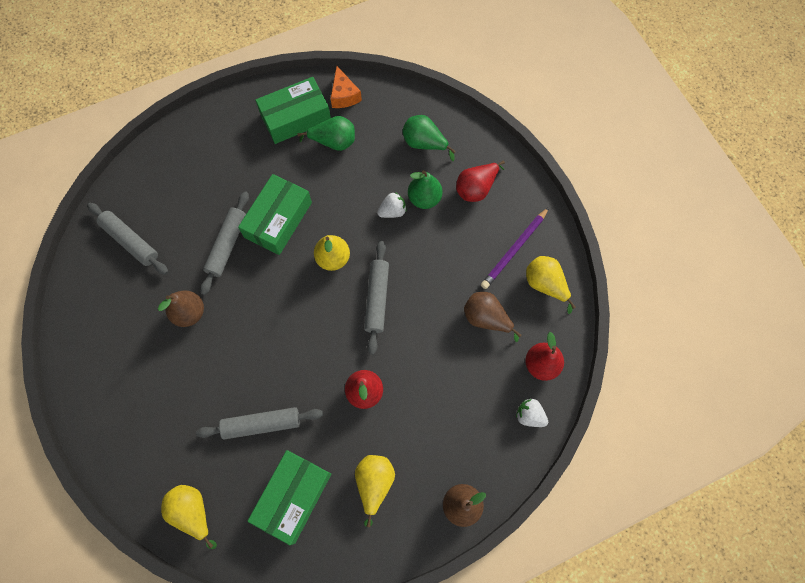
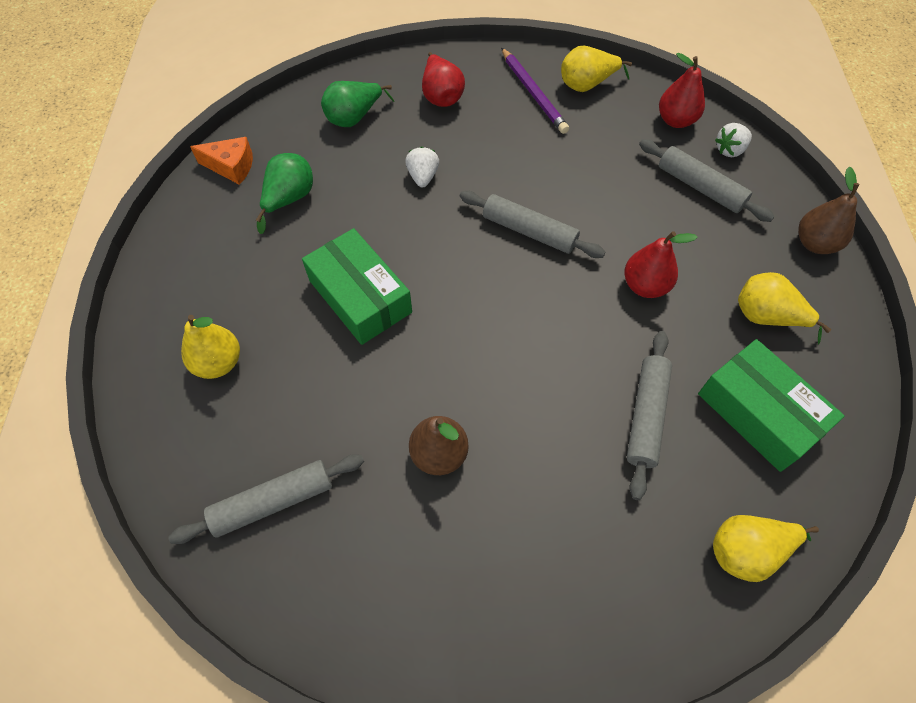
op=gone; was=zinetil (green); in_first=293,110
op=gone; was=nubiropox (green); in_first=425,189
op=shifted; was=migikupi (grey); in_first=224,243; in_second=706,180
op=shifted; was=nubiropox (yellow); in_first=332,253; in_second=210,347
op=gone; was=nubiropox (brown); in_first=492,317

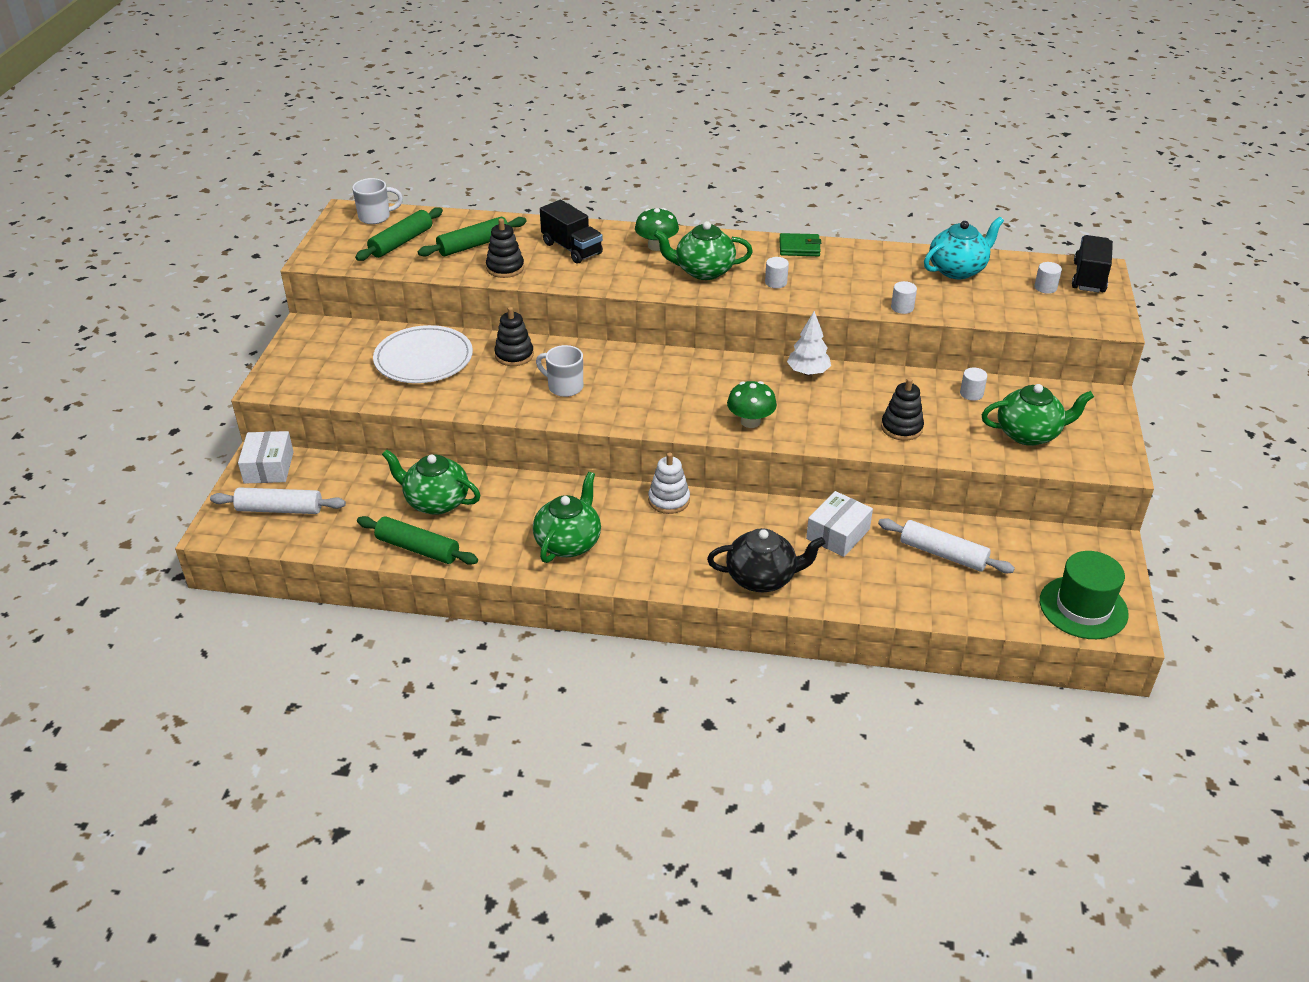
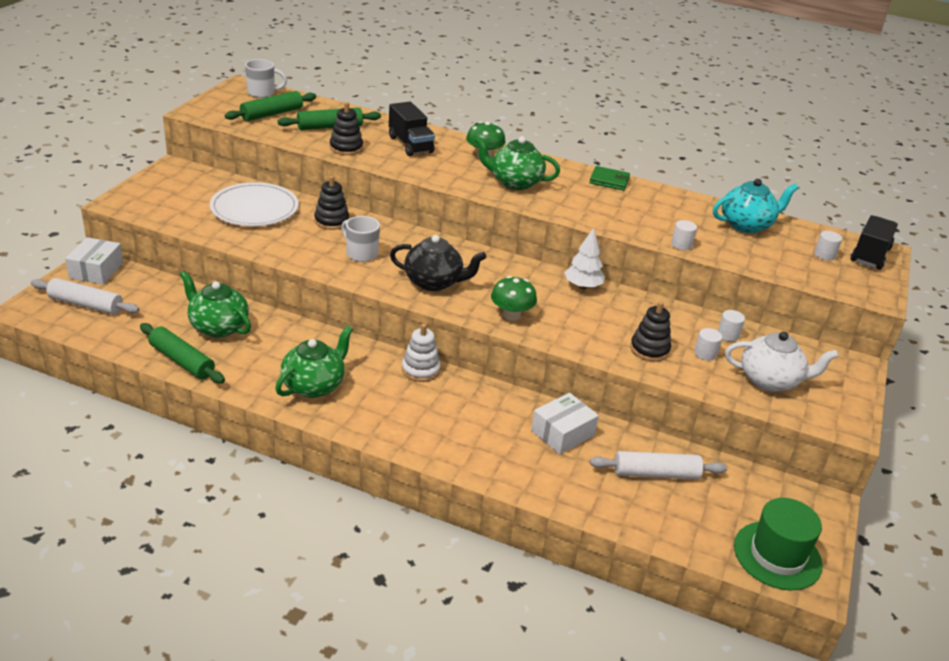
op=shifted; was=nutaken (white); in_first=777,272; in_second=708,344
op=repainted; was=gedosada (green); now=gedosada (white); in_first=1038,415; in_second=782,362
op=rotated; was=migikupi (white); in_first=946,545; in_second=658,465; clockwise=-45
op=shifted; was=gedosada (black); in_first=766,560; in_second=438,263

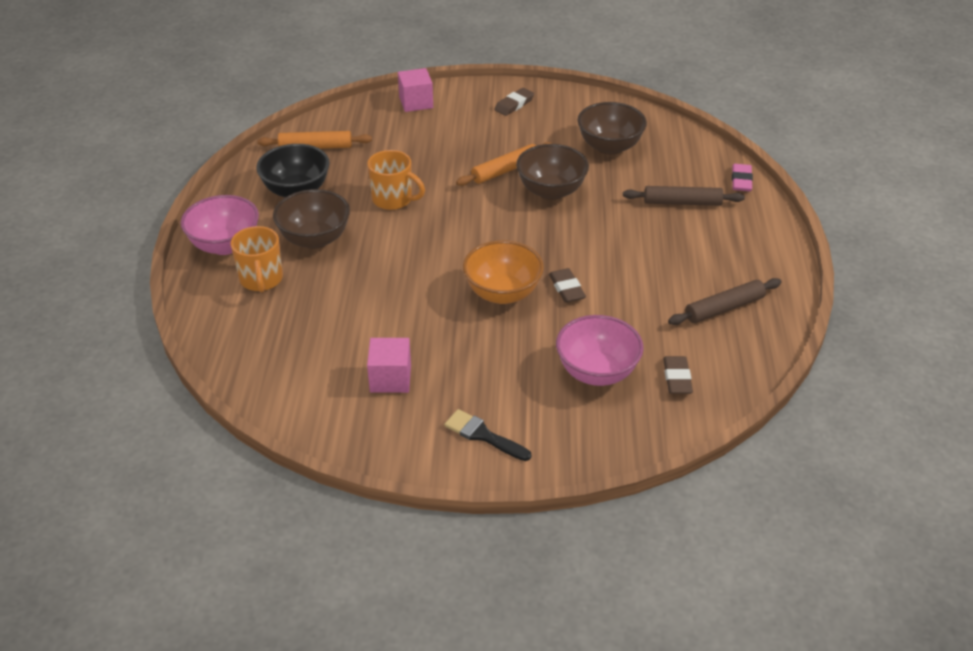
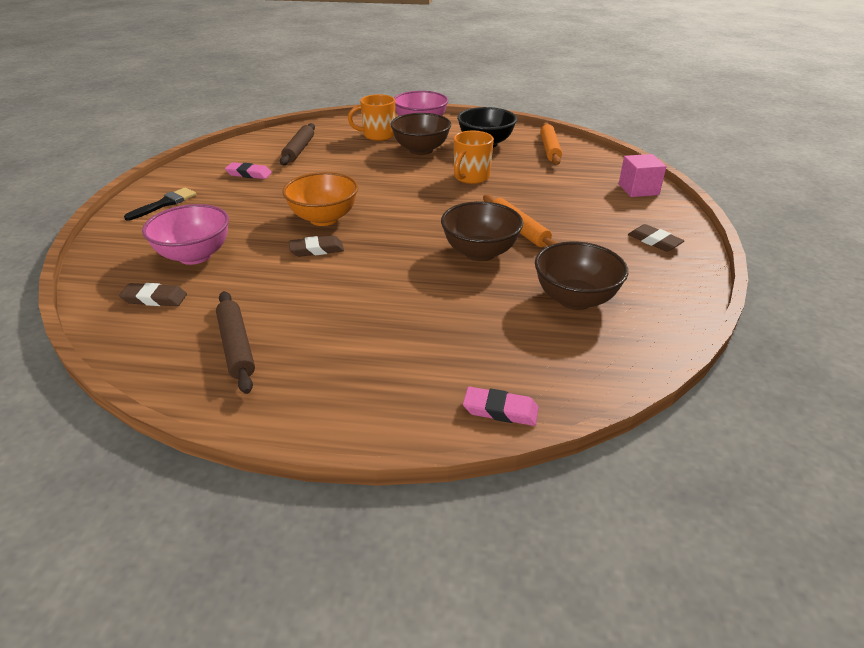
op=shifted; was=migikupi (brown); in_first=684,196; in_second=297,144
op=swapped; was=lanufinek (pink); now=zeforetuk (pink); in_first=389,365; in_second=248,170

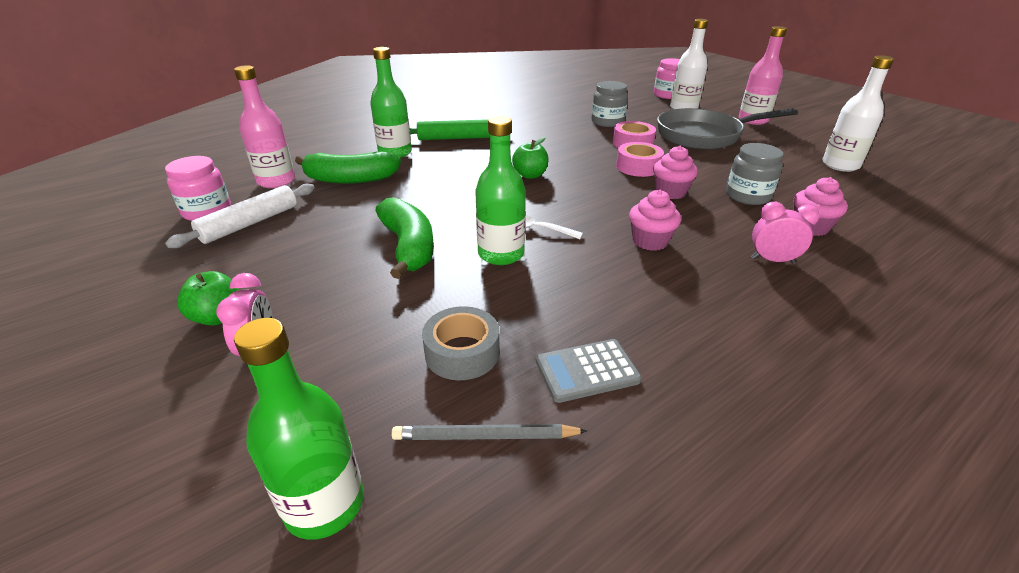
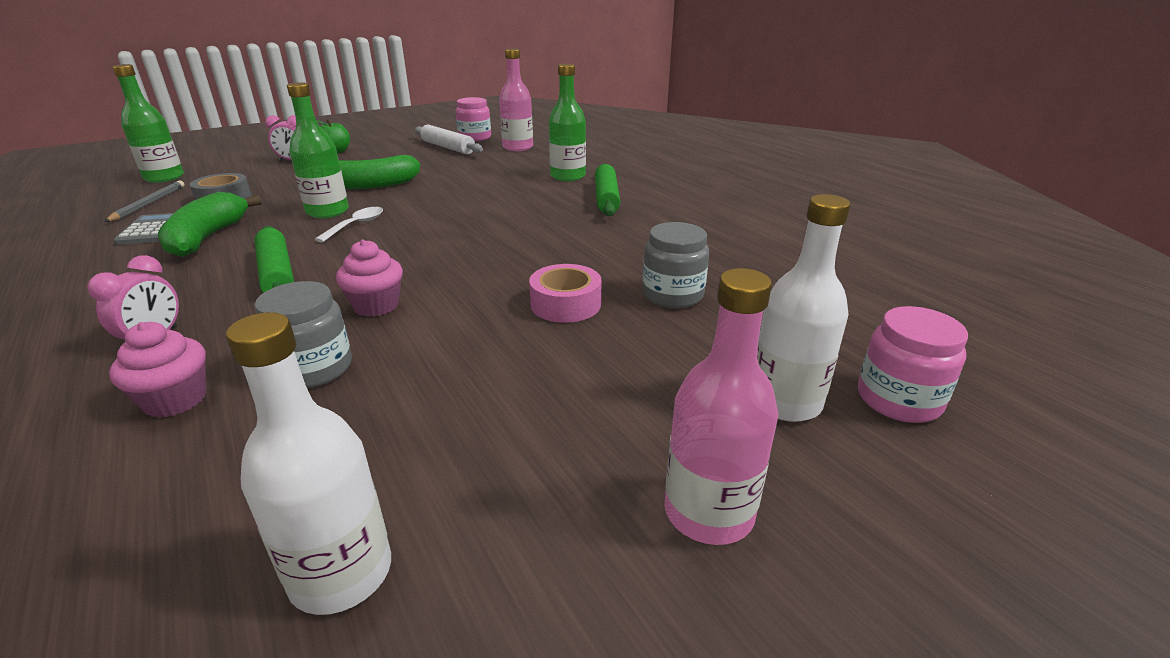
op=gone; was=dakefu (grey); in_first=727,128
op=gone; was=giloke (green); in_first=530,158
op=gone; was=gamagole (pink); in_first=640,159
op=shifted; was=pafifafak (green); in_first=348,167; in_second=210,224
op=swapped; was=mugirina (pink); now=migikupi (green); in_first=655,220; in_second=274,259

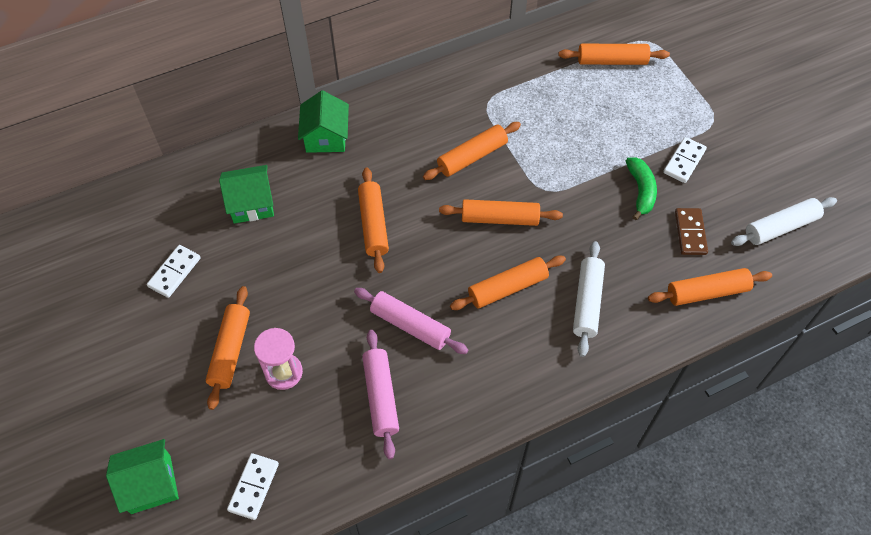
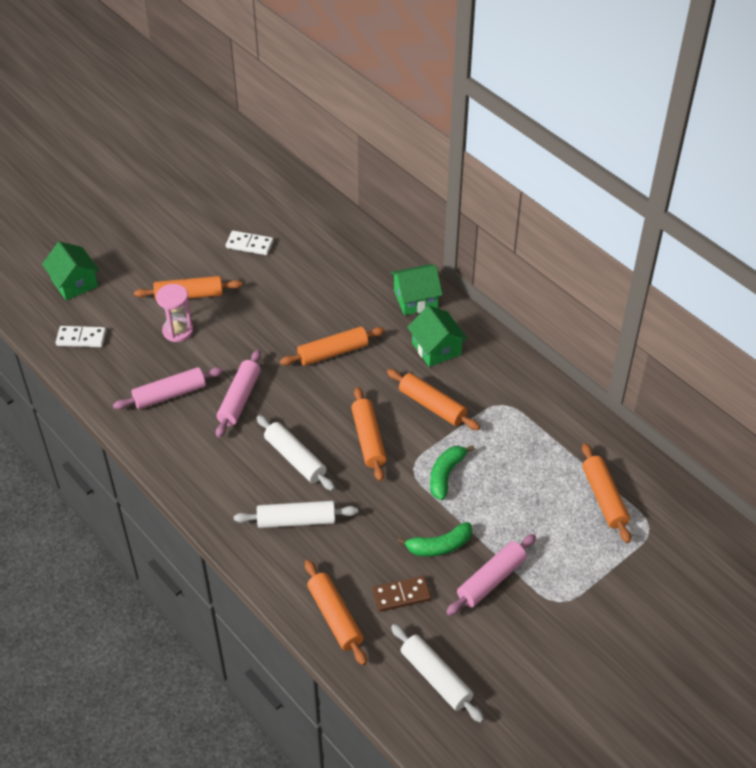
op=swapped; was=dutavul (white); now=migikupi (pink); in_first=685,160; in_second=491,575
op=shifted; was=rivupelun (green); in_first=246,194; in_second=437,336
op=repainted; was=migikupi (orange); now=migikupi (white); in_first=508,282; in_second=296,453
op=new; now=pafifafak (green); in_second=452,472

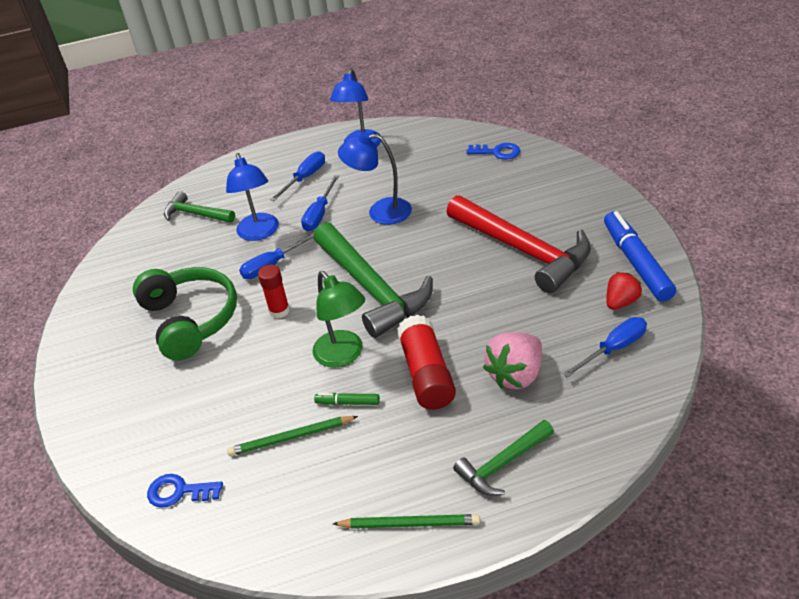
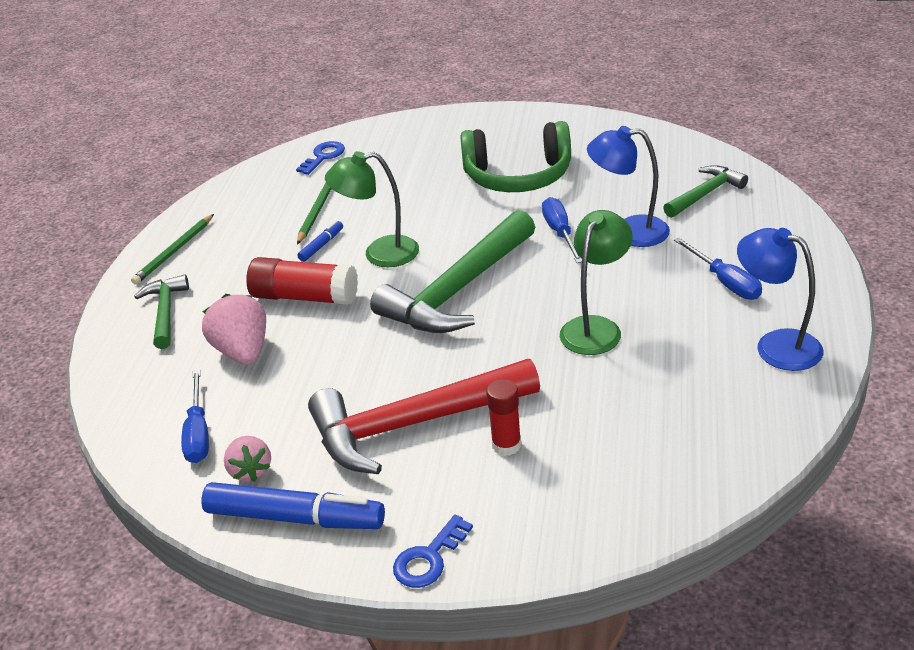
op=repainted; was=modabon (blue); now=modabon (green); in_first=375,178; in_second=596,282
op=shifted; was=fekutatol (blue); in_first=493,151; in_second=433,551
op=gone; was=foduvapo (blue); in_first=320,203
op=rotated; was=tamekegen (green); in_first=373,280; in_second=452,271; clockwise=-45
op=shifted; was=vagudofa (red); in_first=274,291; in_second=503,417
op=repainted; was=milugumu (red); now=milugumu (pink); in_first=624,291; in_second=247,459
op=repainted; was=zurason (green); now=zurason (blue); in_first=347,399; in_second=320,241

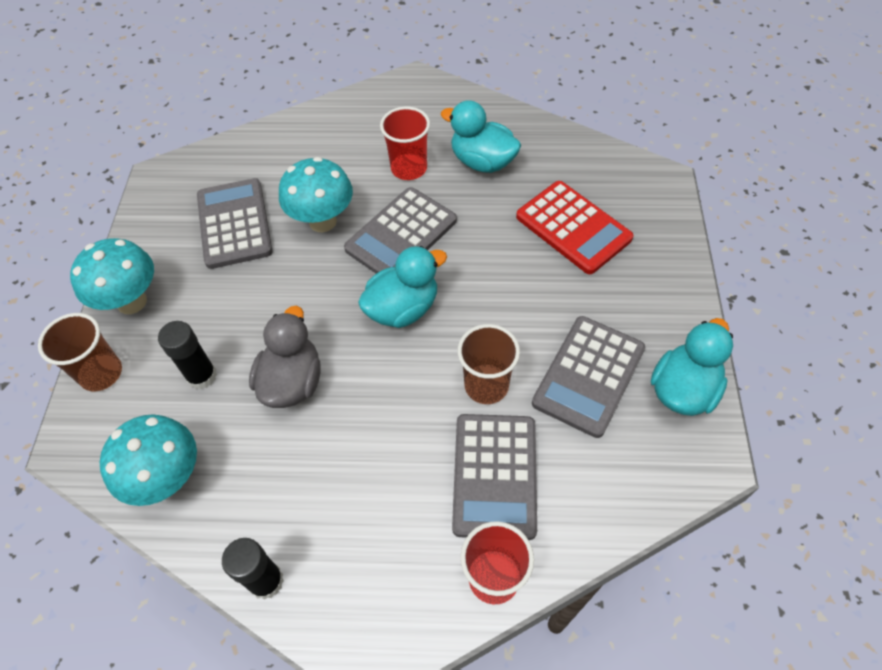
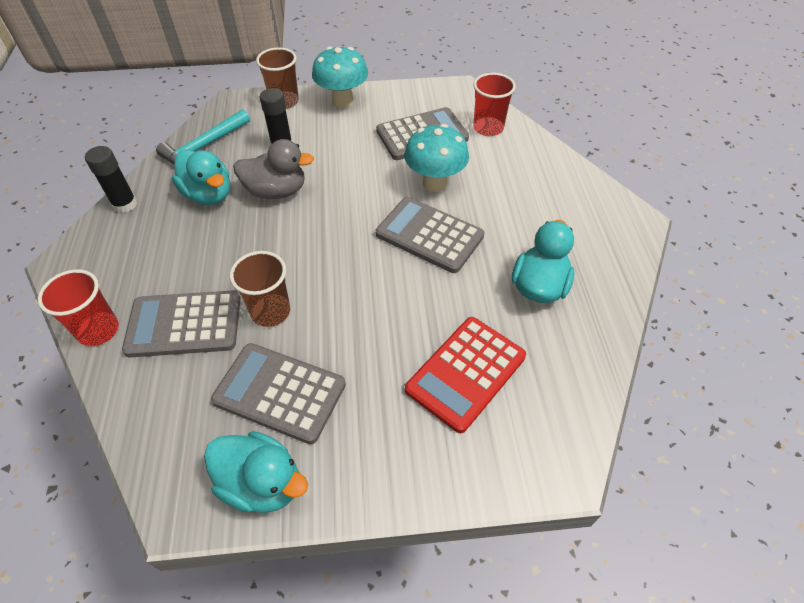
op=shifted; was=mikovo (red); in_first=405,143; in_second=494,104
op=shifted; was=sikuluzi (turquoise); in_first=402,287; in_second=201,177
op=swapped; was=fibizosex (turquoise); now=tamekegen (turquoise); in_first=148,460; in_second=203,136

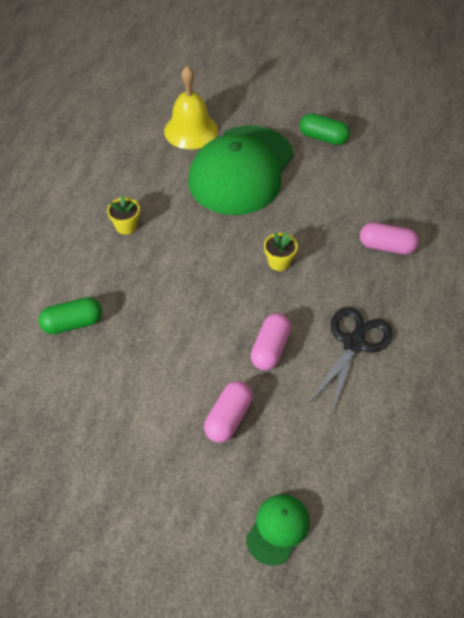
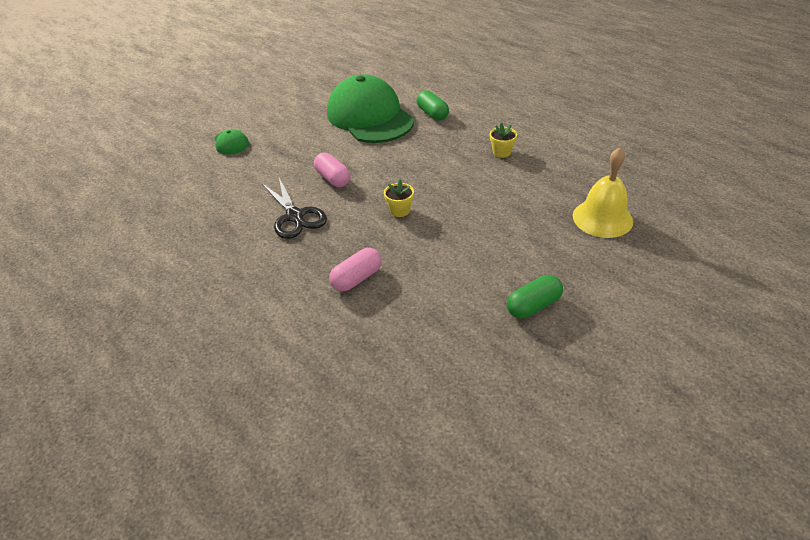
op=shifted; was=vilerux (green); in_first=241,170; in_second=370,108
op=rotated; was=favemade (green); in_first=70,315; in_second=433,105; clockwise=-45
op=gone; was=favemade (pink); in_first=228,412

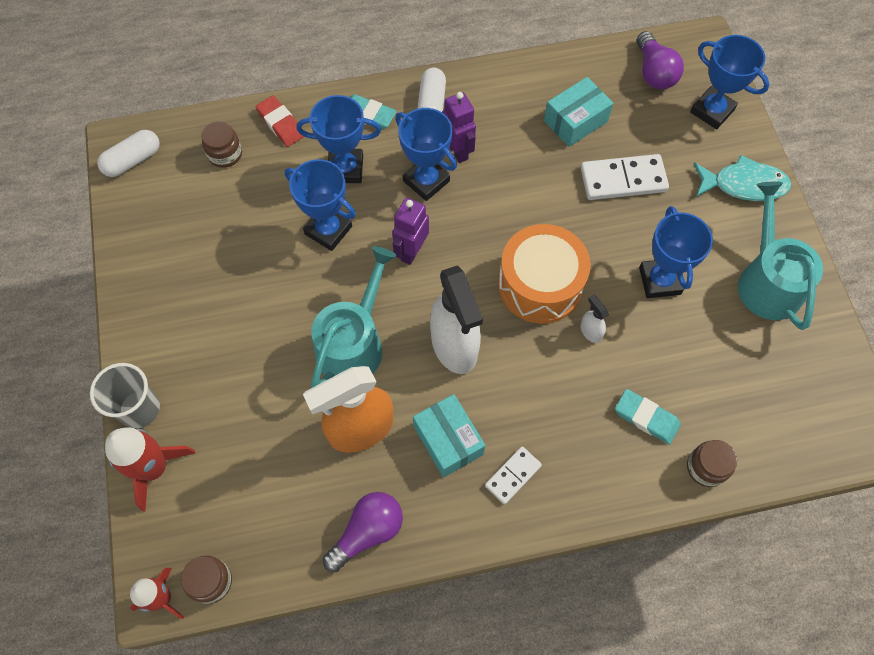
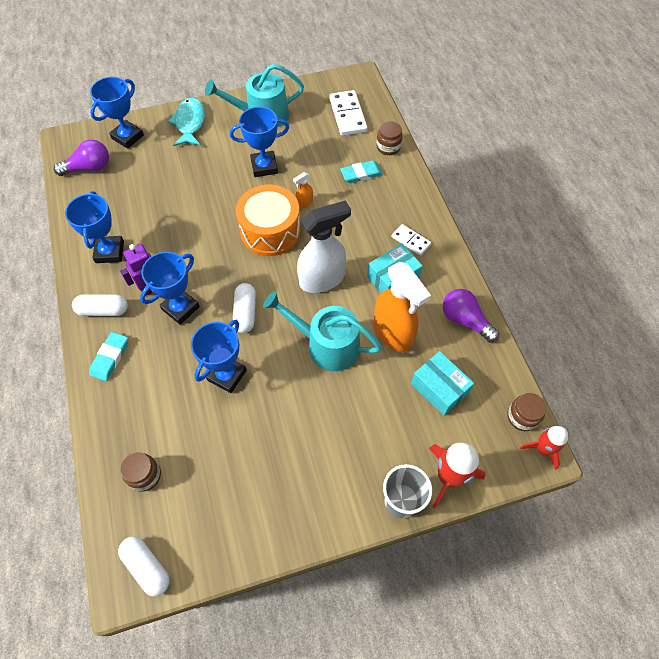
op=shifted; was=zinetil (turquoise); in_first=578,112; in_second=442,383
op=shifted; was=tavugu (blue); in_first=338,139; in_second=94,227
op=gone; was=zeforetuk (red); in_first=280,121
op=shifted; was=dutavul (white); in_first=625,177; in_second=348,113
op=swapped; was=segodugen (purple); now=favemade (white); in_first=410,231; in_second=244,308
op=repainted; was=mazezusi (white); now=mazezusi (orange); in_first=594,319; in_second=303,190
op=rotated; was=zeforetuk (turquoise); in_first=648,416; in_second=361,171; clockwise=45

